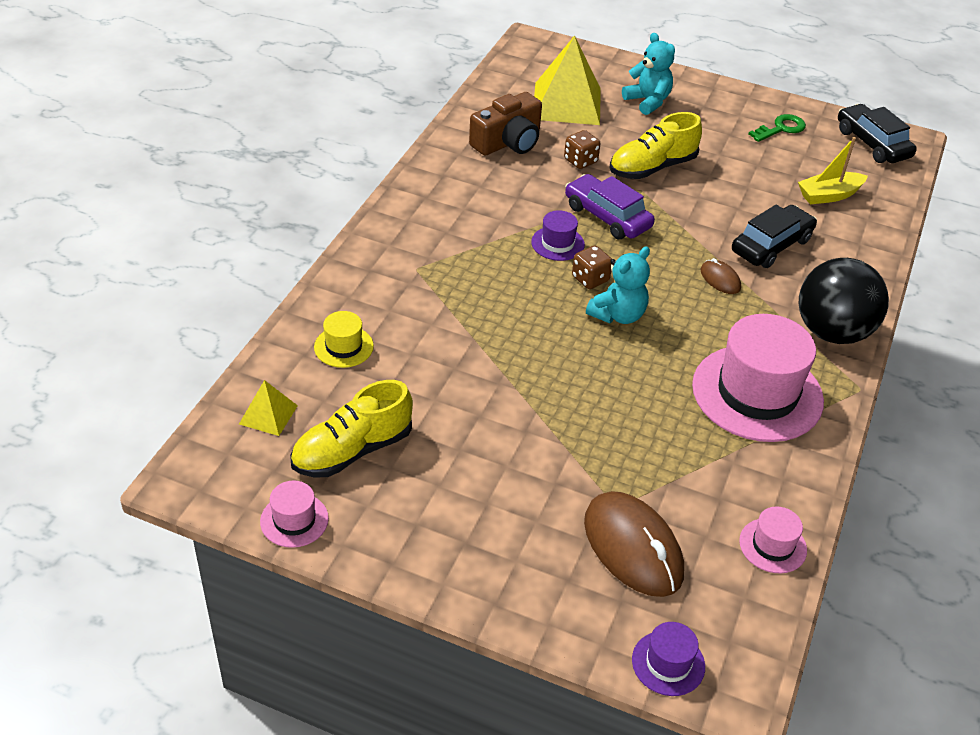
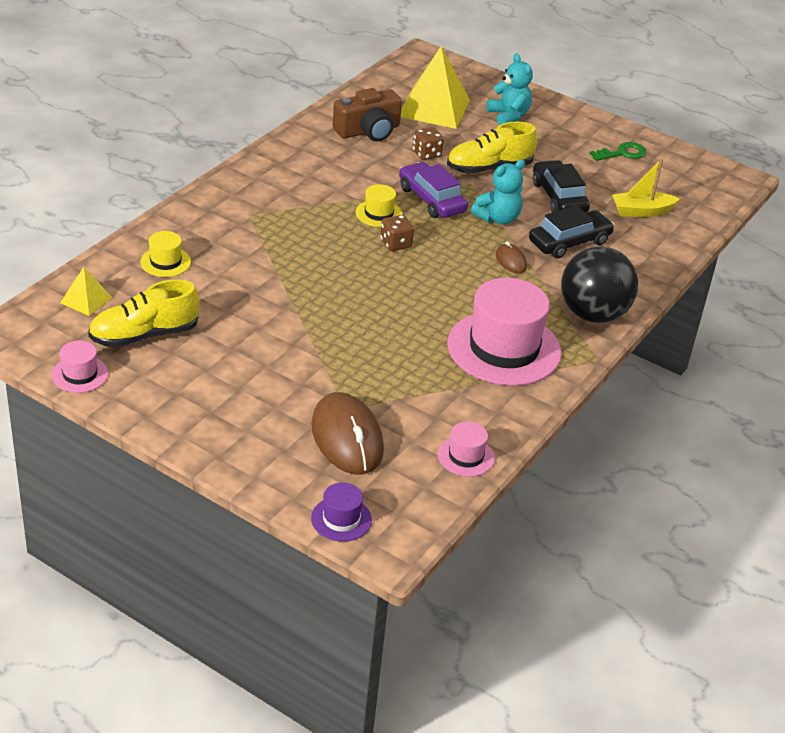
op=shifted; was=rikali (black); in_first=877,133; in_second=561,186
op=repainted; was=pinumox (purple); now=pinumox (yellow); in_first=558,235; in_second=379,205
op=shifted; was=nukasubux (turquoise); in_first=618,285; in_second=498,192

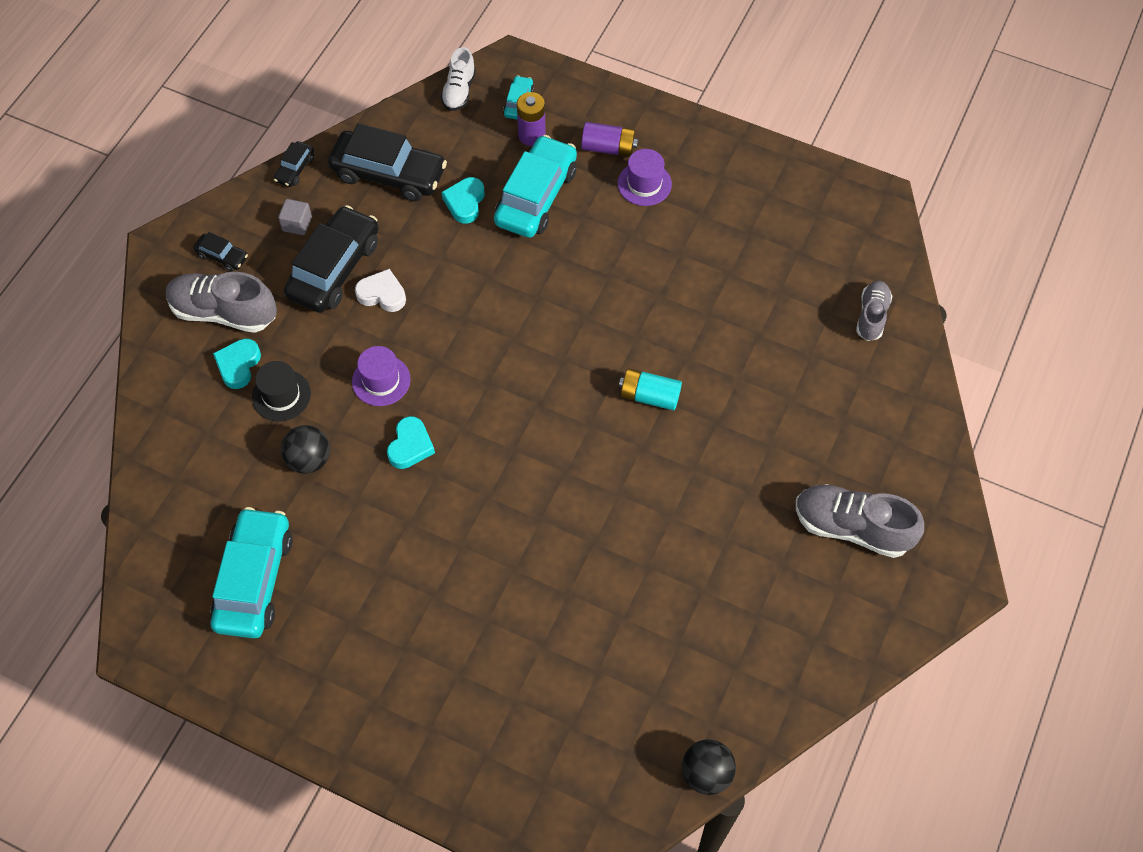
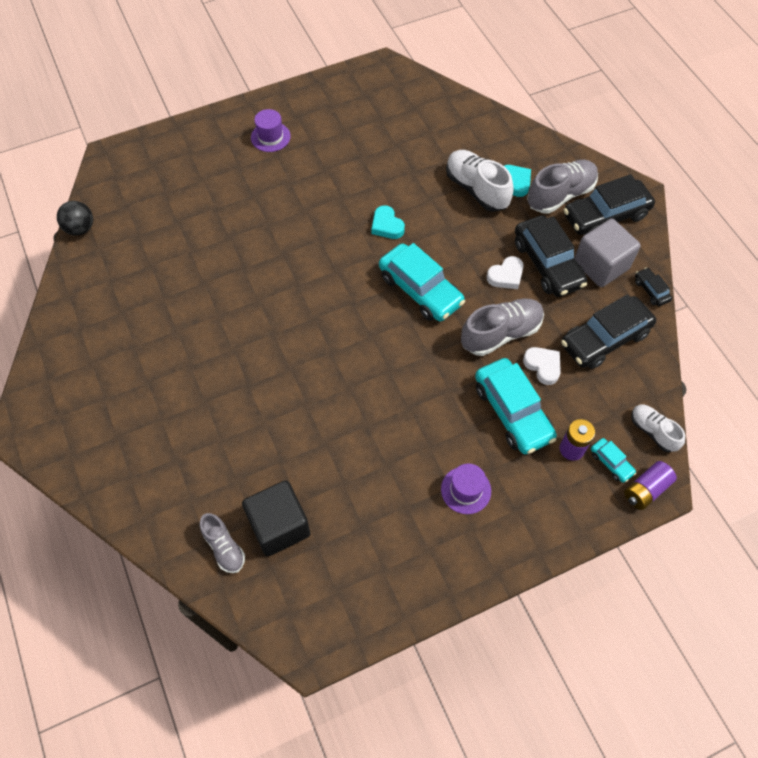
op=shifted; was=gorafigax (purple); in_first=609,139; in_second=650,485
op=repainted; was=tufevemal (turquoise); now=tufevemal (white); in_first=463,200; in_second=542,366
op=scaled; was=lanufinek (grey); in_first=295,217; in_second=607,253; ratio=2.16
op=scaled; was=rikali (black); in_first=220,252; in_second=609,204; ratio=2.17
op=shifted; was=pinumox (purple); in_first=381,376; in_second=271,130
op=swapped; was=pinumox (black); now=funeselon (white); in_first=281,391; in_second=480,181
op=gone; was=gorafigax (turquoise); in_first=650,389
op=gone; was=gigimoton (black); in_first=305,449
op=shifted; was=funeselon (grey); in_first=860,521; in_second=502,327
op=shifted; was=rikali (turquoise); in_first=251,572; in_second=422,282
op=new; now=lanufinek (black); in_second=276,518

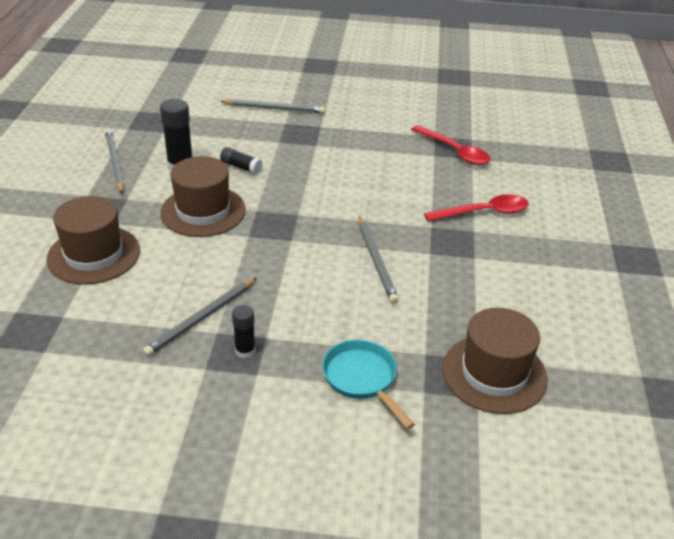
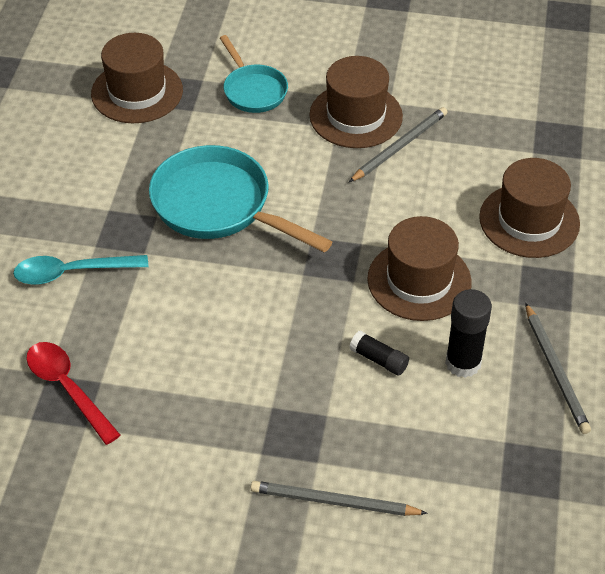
op=repainted; was=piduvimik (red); now=piduvimik (turquoise); in_first=476,208; in_second=80,270
op=swapped; was=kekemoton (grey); now=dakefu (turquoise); in_first=379,260; in_second=240,198
op=swapped; was=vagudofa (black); now=pinumox (brown); in_first=244,332; in_second=356,102

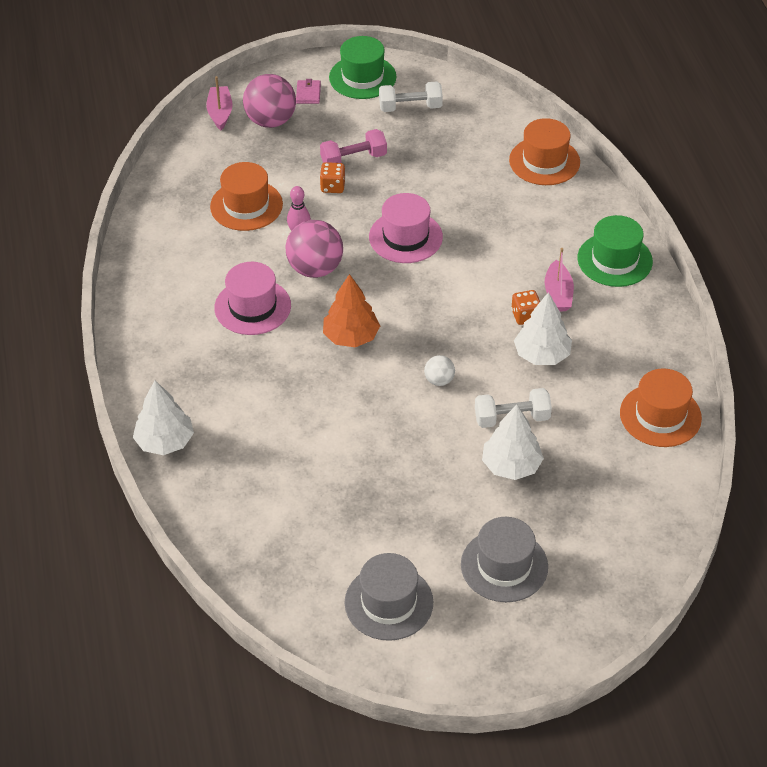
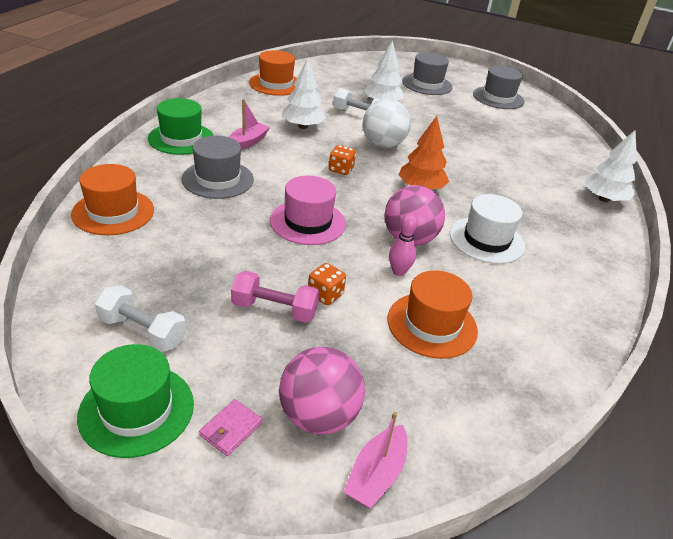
op=repainted; was=pinumox (pink); now=pinumox (white); in_first=252,298; in_second=487,229
op=shifted; was=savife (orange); in_first=525,307; in_second=342,160
op=scaled; was=gigimoton (white); in_first=439,370; in_second=387,123; ratio=1.98
op=new; now=pinumox (grey); in_second=217,167

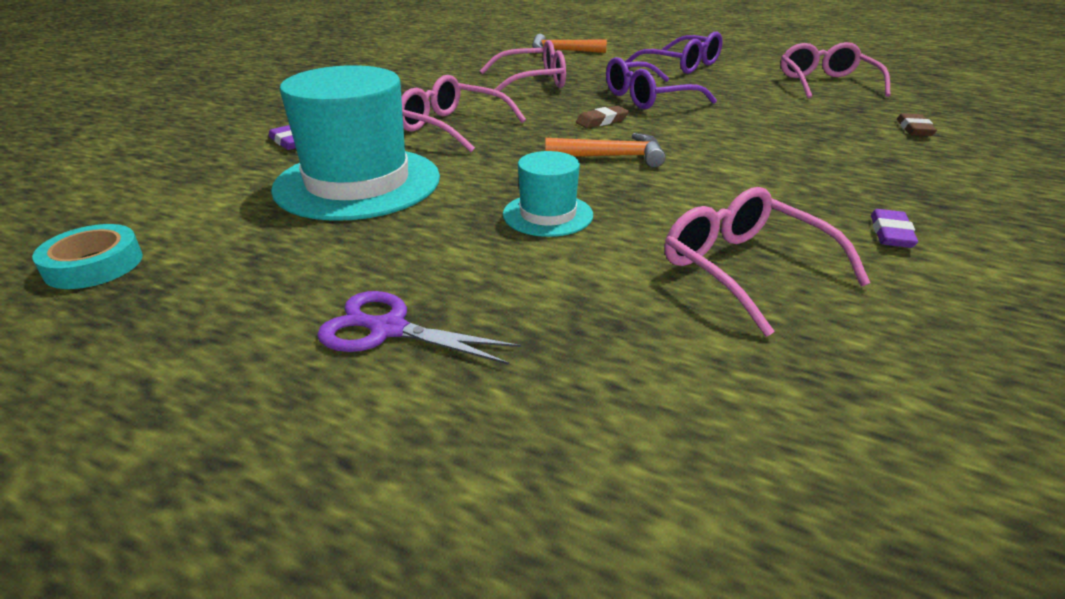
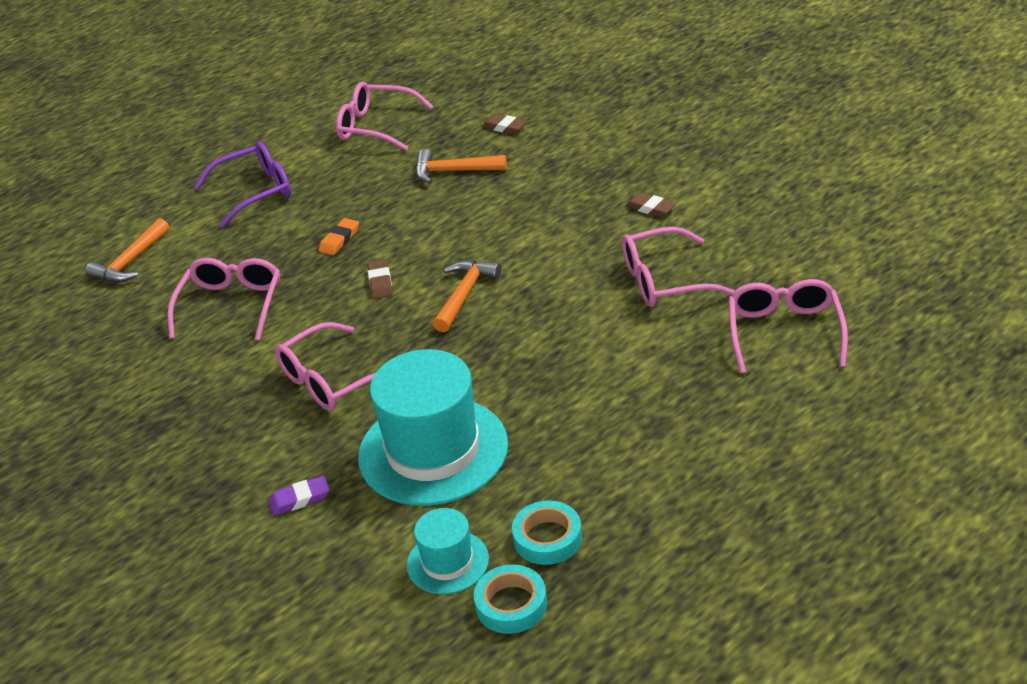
op=swapped; was=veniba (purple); now=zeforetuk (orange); in_first=661,83; in_second=339,236
op=shifted; was=pinumox (turquoise); in_first=548,194; in_second=448,551
op=repainted; was=zeforetuk (purple); now=zeforetuk (brown); in_first=894,228; in_second=650,204
op=gone; was=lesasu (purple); in_first=419,328
op=new; now=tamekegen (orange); in_second=461,166
op=new; now=veniba (pink); in_second=788,326
op=new; now=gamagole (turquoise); in_second=547,532

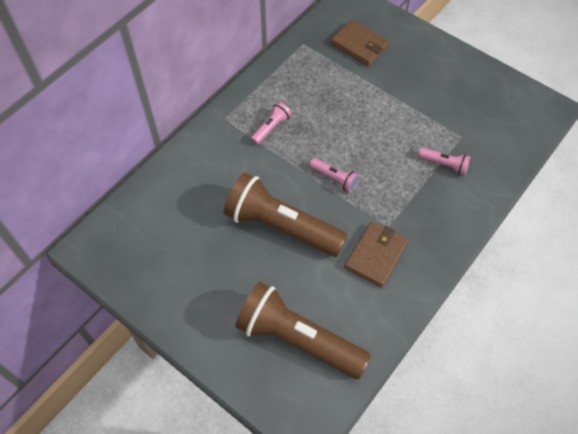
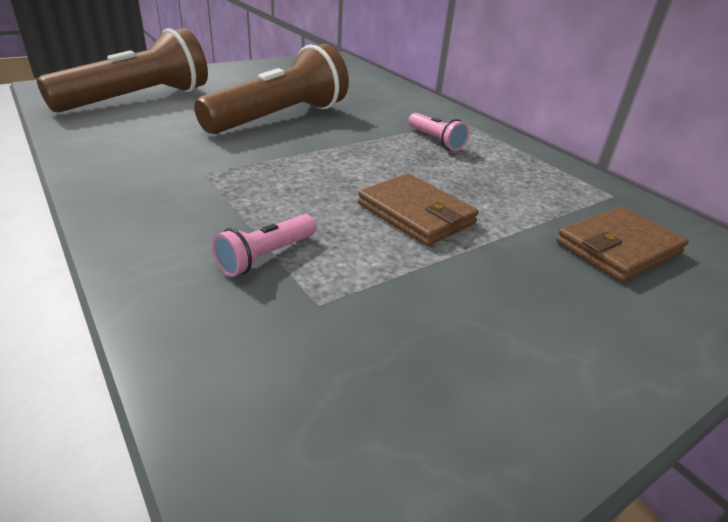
op=gone; was=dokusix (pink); in_first=334,175
op=shifted; was=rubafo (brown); in_first=376,255; in_second=418,209

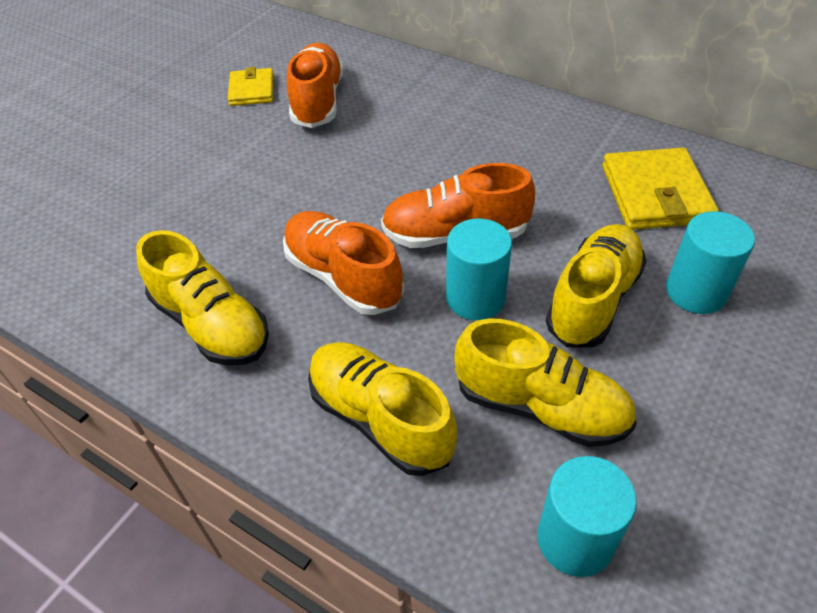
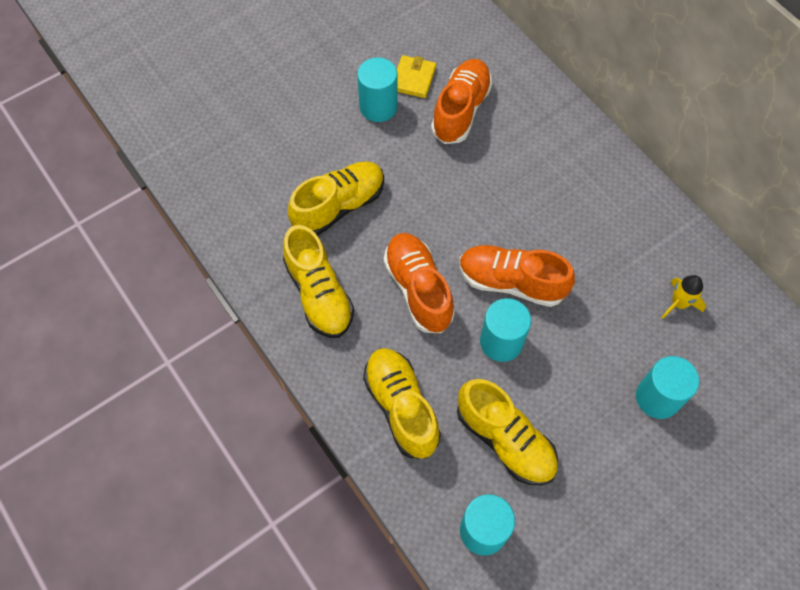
op=swapped; was=rubafo (yellow); now=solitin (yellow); in_first=660,189; in_second=683,297
op=shifted; was=funeselon (yellow); in_first=596,286; in_second=336,198
op=new; now=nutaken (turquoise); in_second=377,89

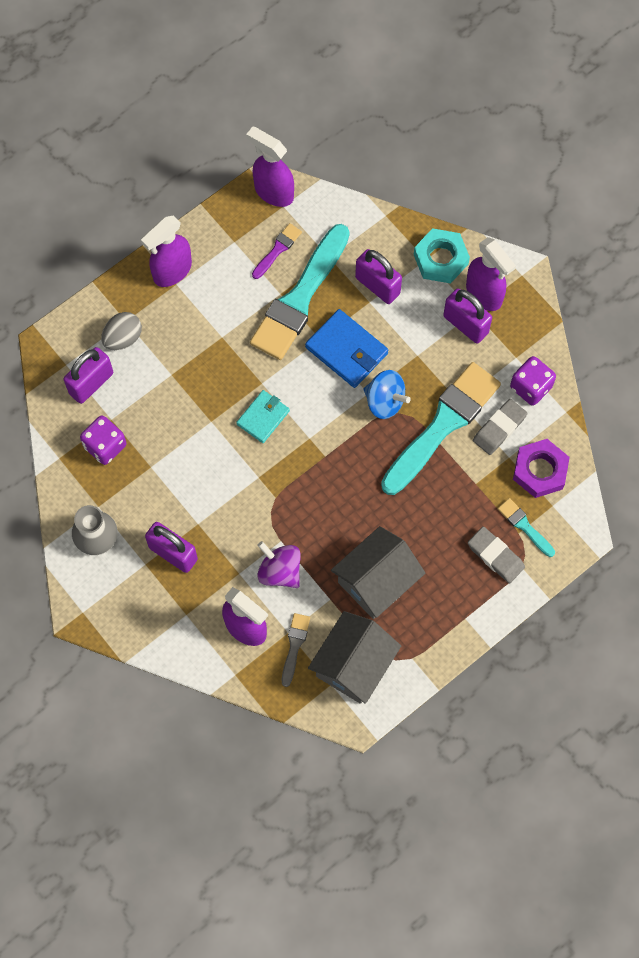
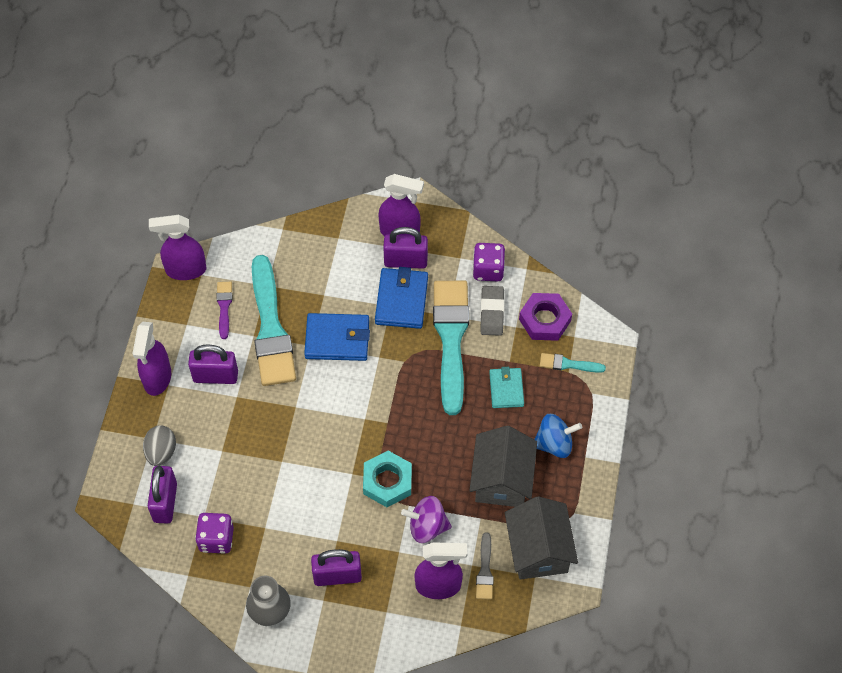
op=shifted; was=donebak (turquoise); in_first=442,256; in_second=387,479
op=shifted; was=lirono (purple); in_first=378,276; in_second=213,364
op=shifted; was=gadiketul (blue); in_first=387,394; in_second=558,436
op=shifted; was=rubafo (turquoise); in_first=263,416; in_second=506,387
op=gone; was=zeforetuk (grey); in_first=496,555
op=rotated; was=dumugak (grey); in_first=296,650; in_second=485,566; clockwise=-150
op=new; now=rubafo (blue); in_second=401,298

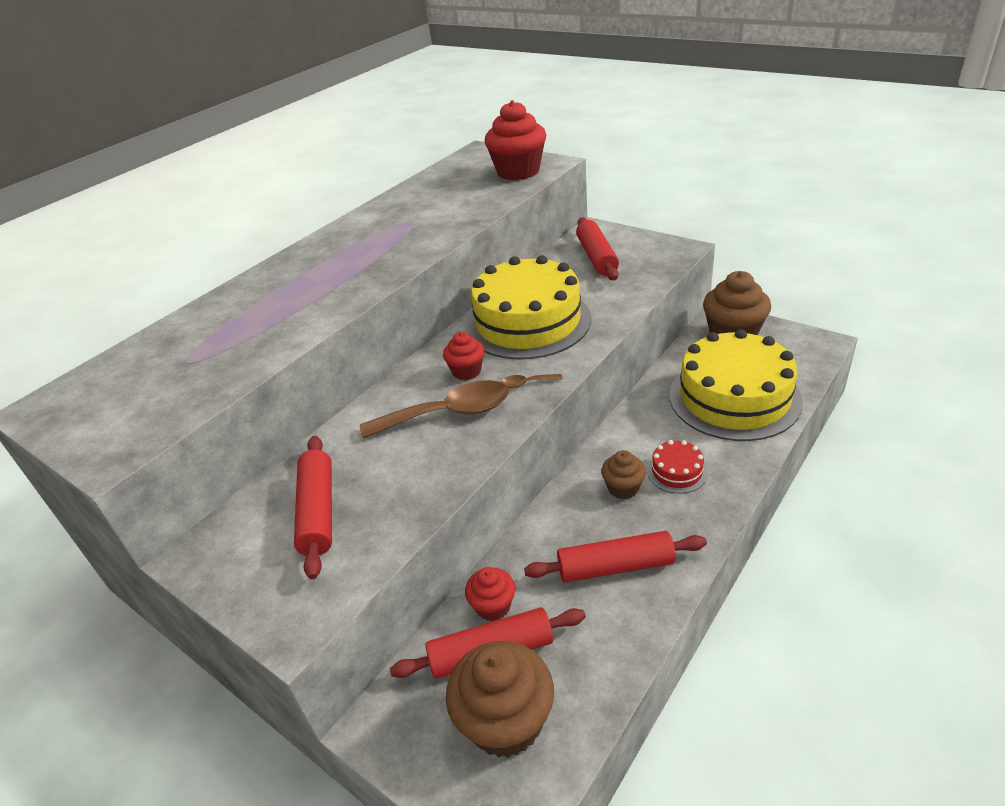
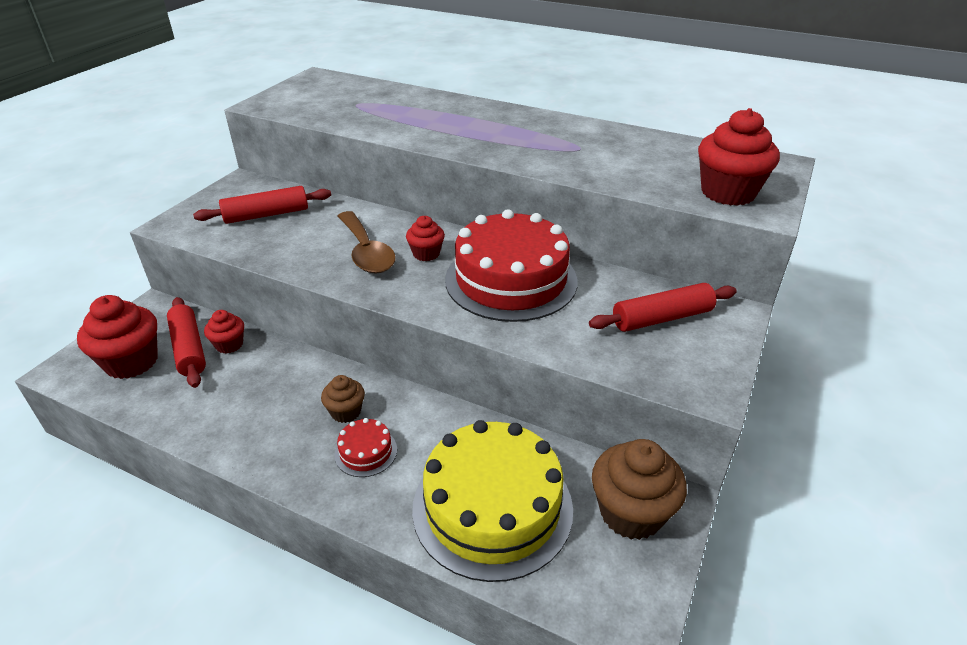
op=repainted; was=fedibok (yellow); now=fedibok (red); in_first=528,307; in_second=511,265
op=gone; was=piduvimik (brown); in_first=531,381
op=gone; was=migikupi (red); in_first=615,556
op=repainted; was=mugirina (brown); now=mugirina (red); in_first=500,699; in_second=117,337

